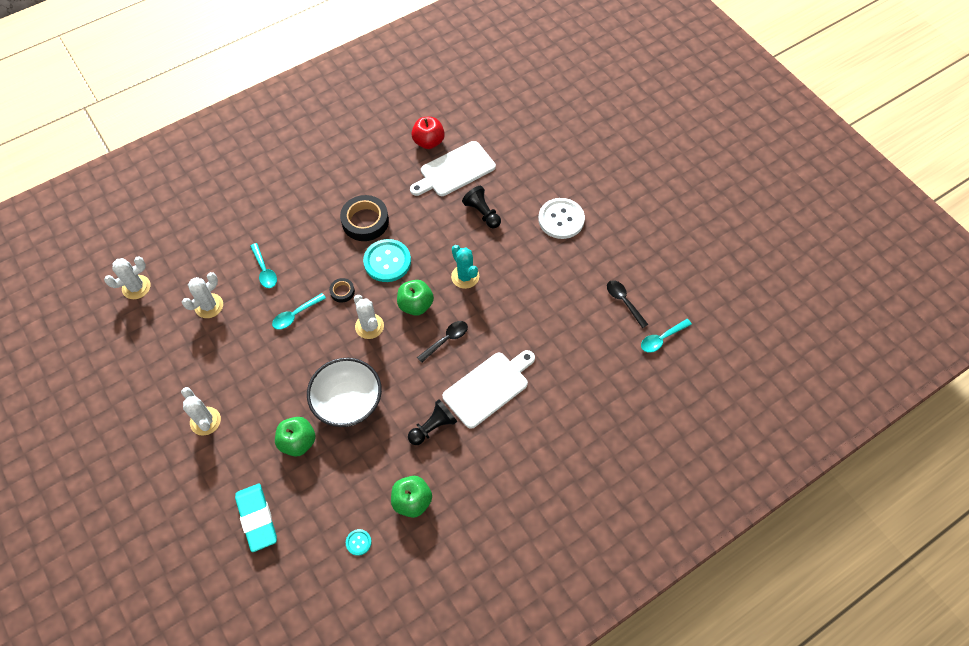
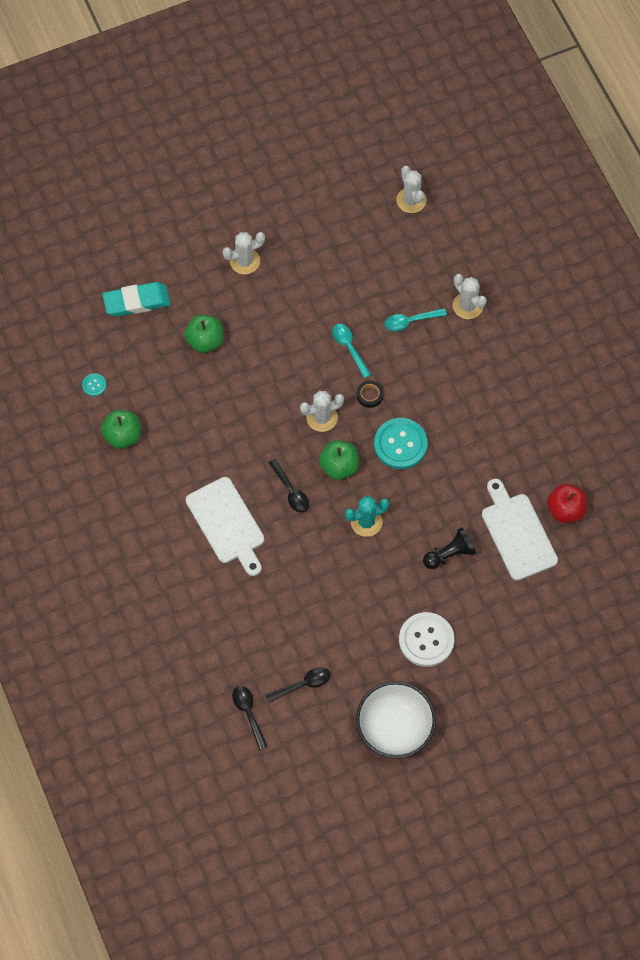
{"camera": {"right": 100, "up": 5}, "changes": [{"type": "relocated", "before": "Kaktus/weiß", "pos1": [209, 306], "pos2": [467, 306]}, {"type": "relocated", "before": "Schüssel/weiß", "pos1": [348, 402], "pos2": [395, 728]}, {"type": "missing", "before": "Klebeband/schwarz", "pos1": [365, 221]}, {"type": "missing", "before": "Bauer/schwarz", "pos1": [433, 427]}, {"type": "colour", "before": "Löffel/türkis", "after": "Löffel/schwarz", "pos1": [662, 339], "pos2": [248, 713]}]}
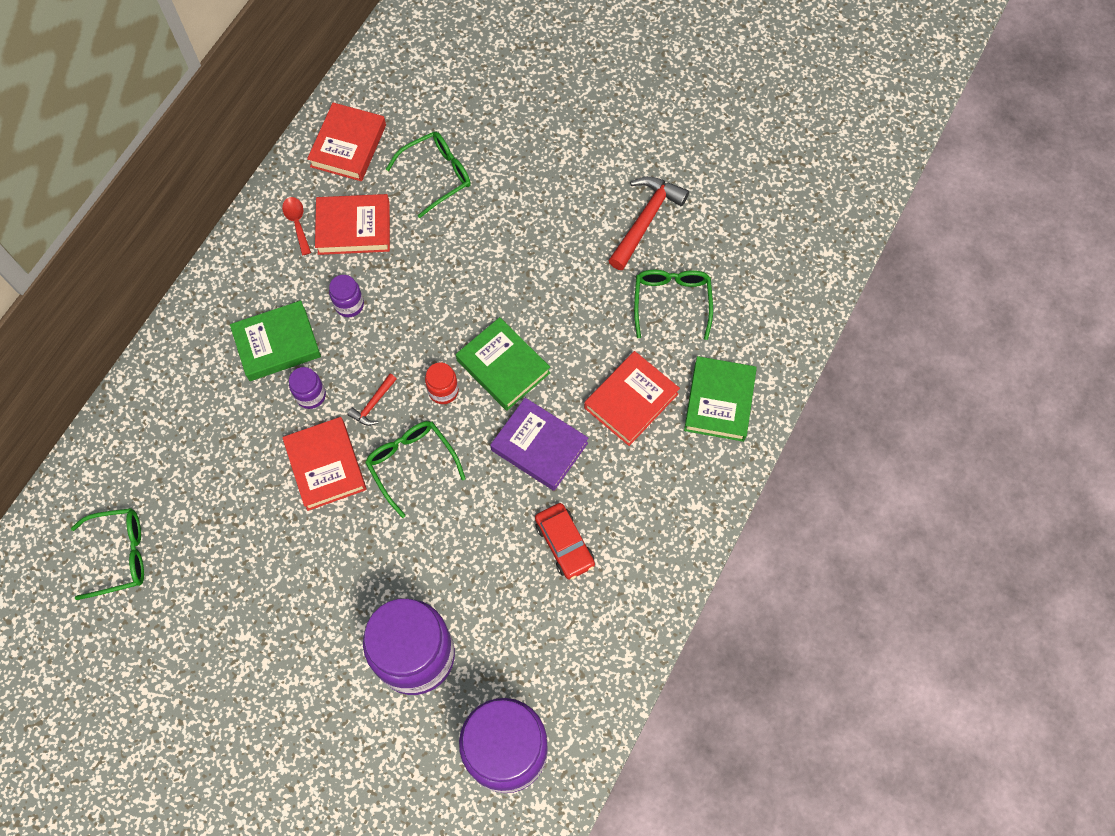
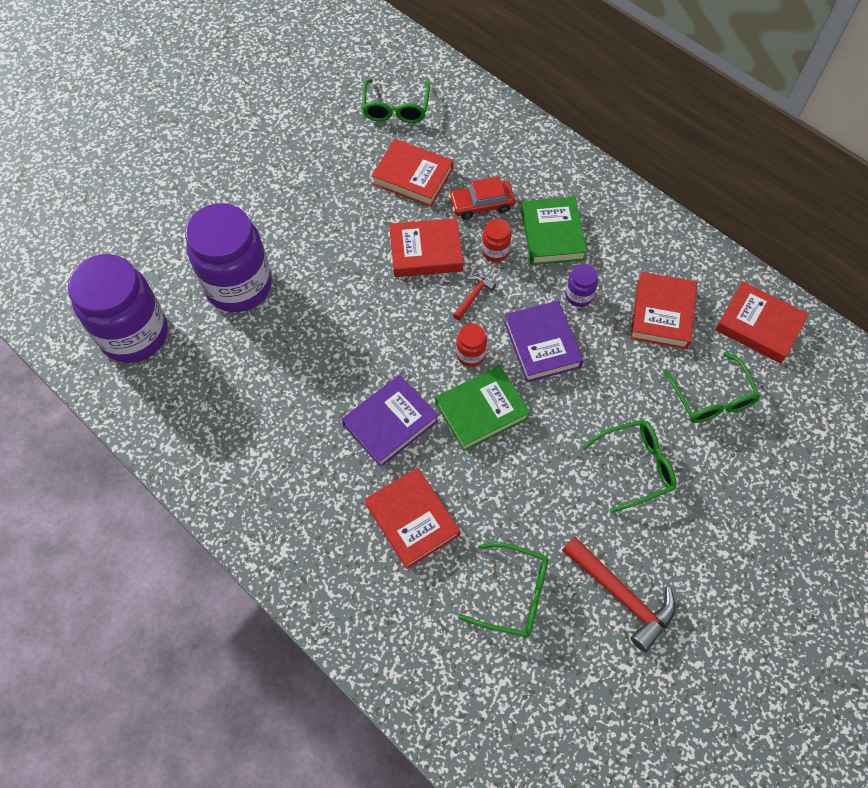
{"camera": {"right": 105, "up": -5}, "changes": [{"type": "missing", "before": "Löffel/rot", "pos1": [297, 223]}, {"type": "colour", "before": "Einmachglas/lila", "after": "Einmachglas/rot", "pos1": [311, 395], "pos2": [495, 251]}, {"type": "spun", "before": "Hammer/rot", "pos1": [373, 404], "pos2": [473, 296], "turn": 75}, {"type": "relocated", "before": "Brille/grün", "pos1": [411, 464], "pos2": [636, 466]}, {"type": "relocated", "before": "Auto/rot", "pos1": [564, 544], "pos2": [481, 204]}, {"type": "missing", "before": "Buch/grün", "pos1": [719, 401]}, {"type": "appeared", "after": "Buch/rot", "pos2": [413, 177]}, {"type": "appeared", "after": "Buch/lila", "pos2": [542, 344]}]}
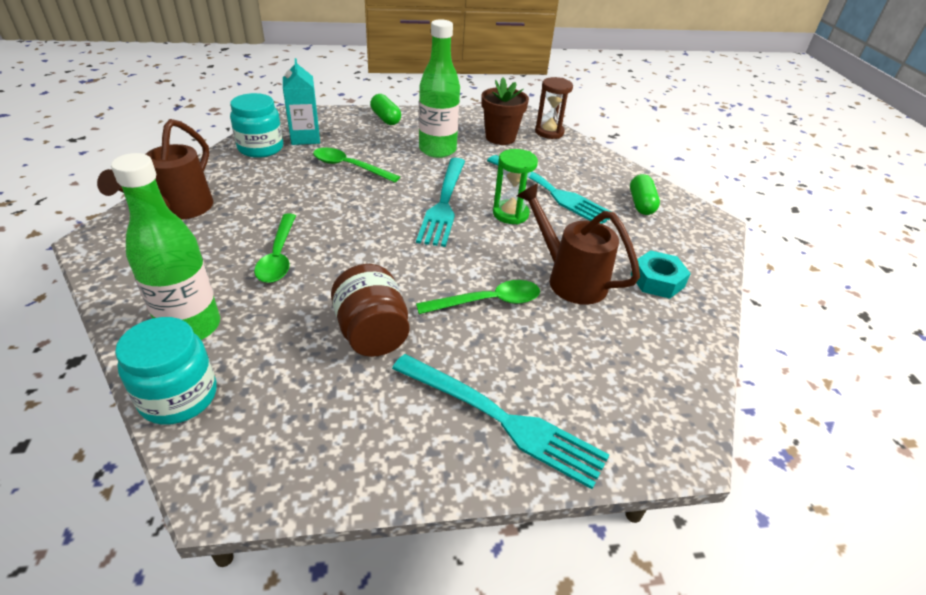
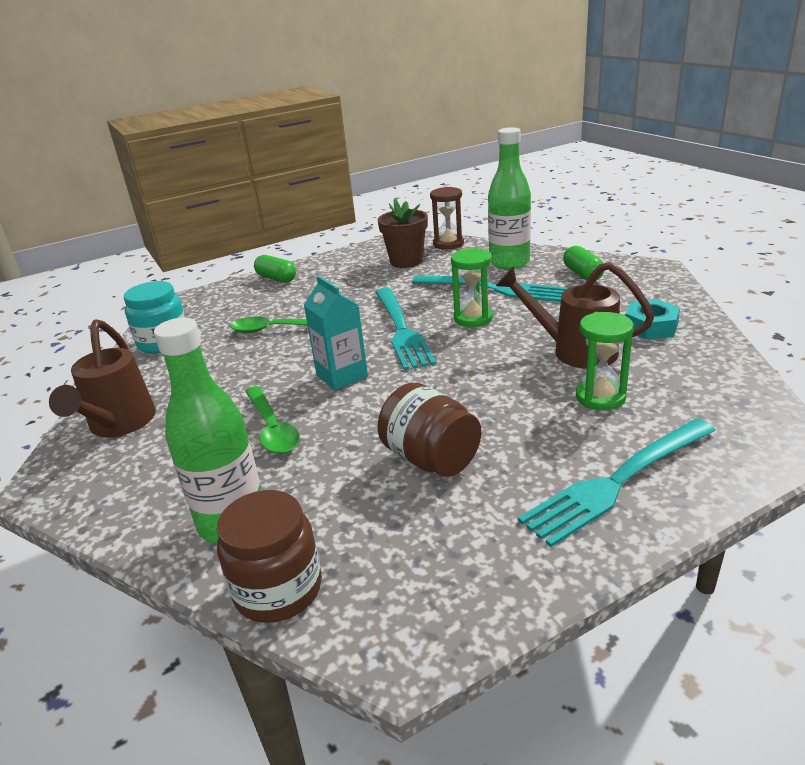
{"camera": {"right": -15, "up": -10}, "changes": [{"type": "colour", "before": "Einmachglas/türkis", "after": "Einmachglas/braun", "pos1": [178, 397], "pos2": [278, 589]}, {"type": "relocated", "before": "Getränkekarton/türkis", "pos1": [305, 138], "pos2": [342, 376]}, {"type": "spun", "before": "Gabel/türkis", "pos1": [501, 419], "pos2": [618, 481], "turn": 135}, {"type": "missing", "before": "Löffel/grün", "pos1": [487, 302]}, {"type": "relocated", "before": "Flasche/grün", "pos1": [437, 150], "pos2": [509, 263]}, {"type": "appeared", "after": "Sanduhr/grün", "pos2": [600, 397]}]}
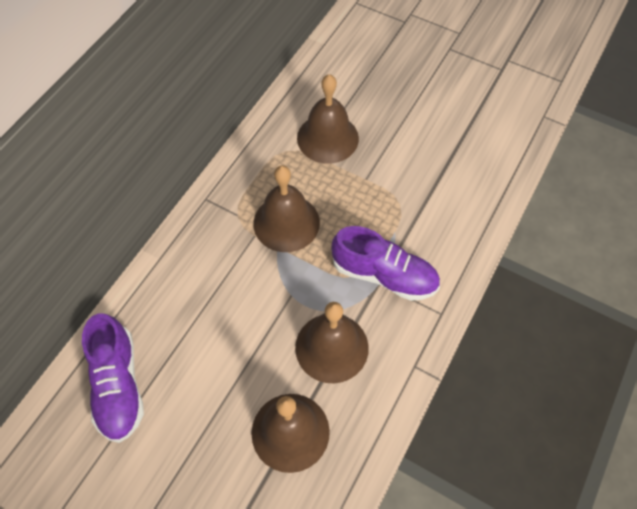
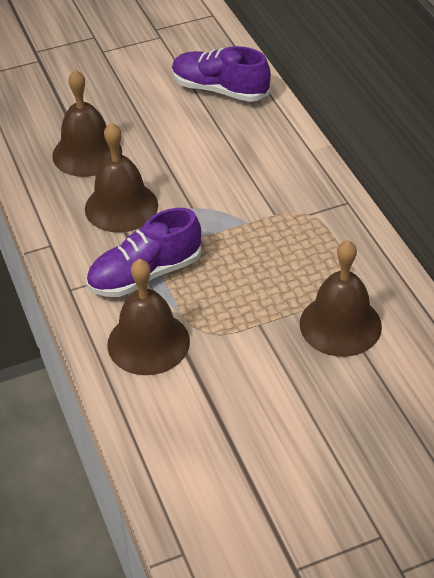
{"camera": {"right": 130, "up": -15}, "changes": [{"type": "relocated", "before": "Glocke/braun", "pos1": [286, 223], "pos2": [148, 342]}]}
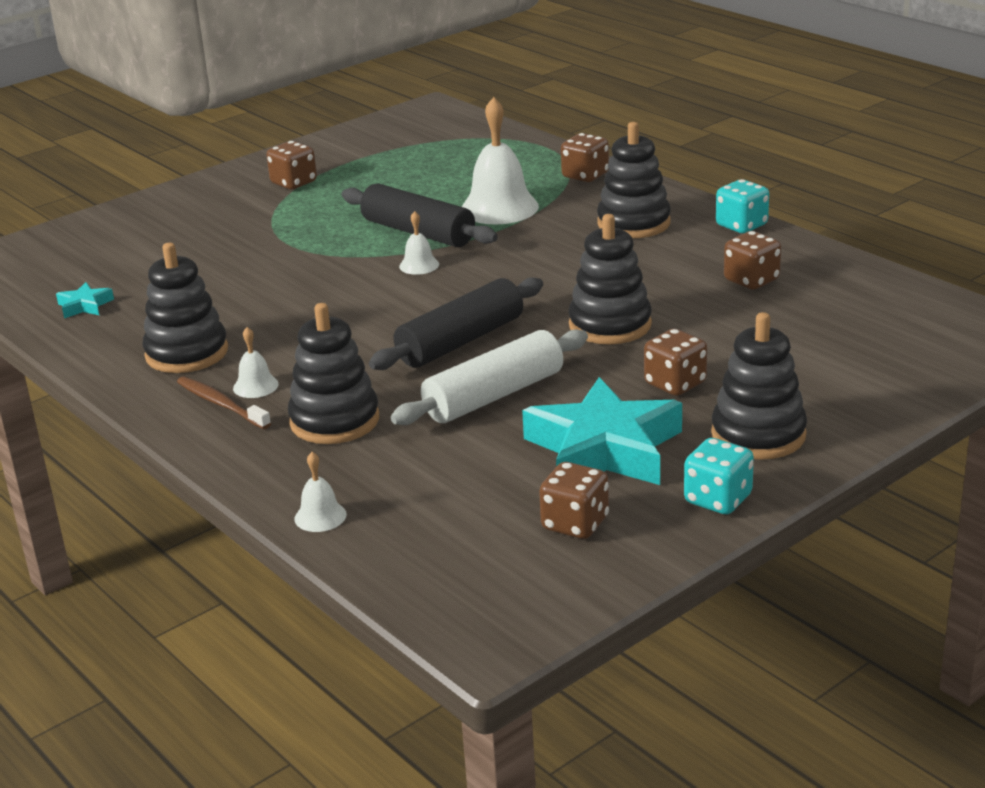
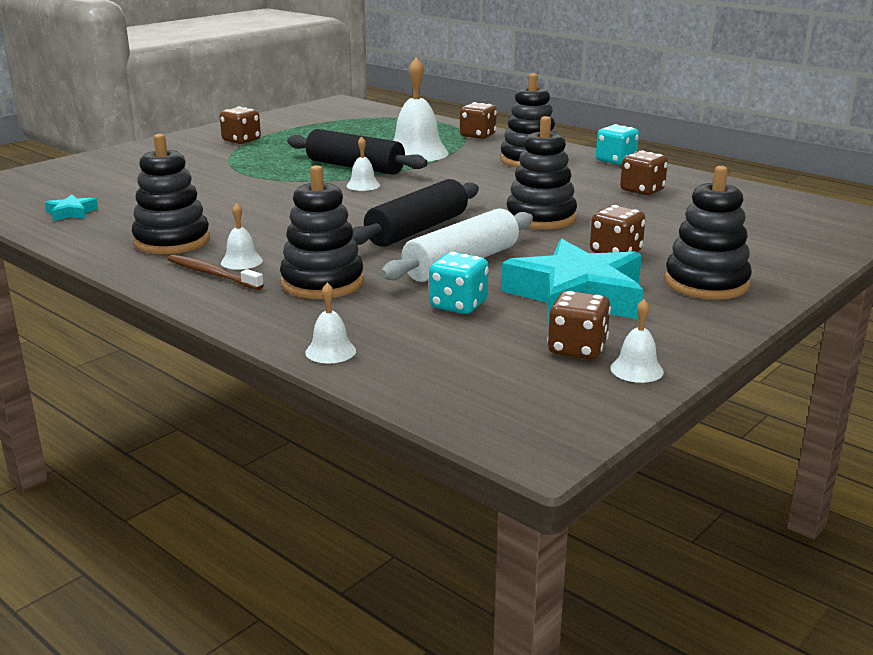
{"camera": {"right": -10, "up": -5}, "changes": [{"type": "relocated", "before": "Spielwürfel/türkis", "pos1": [718, 499], "pos2": [458, 305]}, {"type": "appeared", "after": "Glocke/weiß", "pos2": [636, 370]}]}
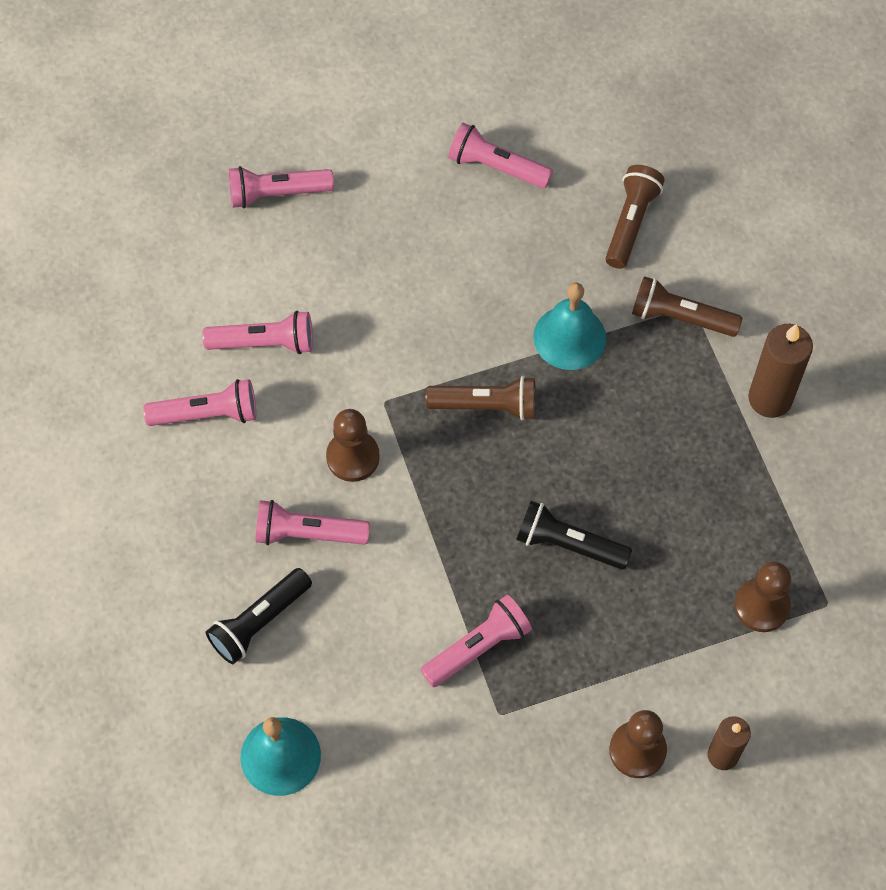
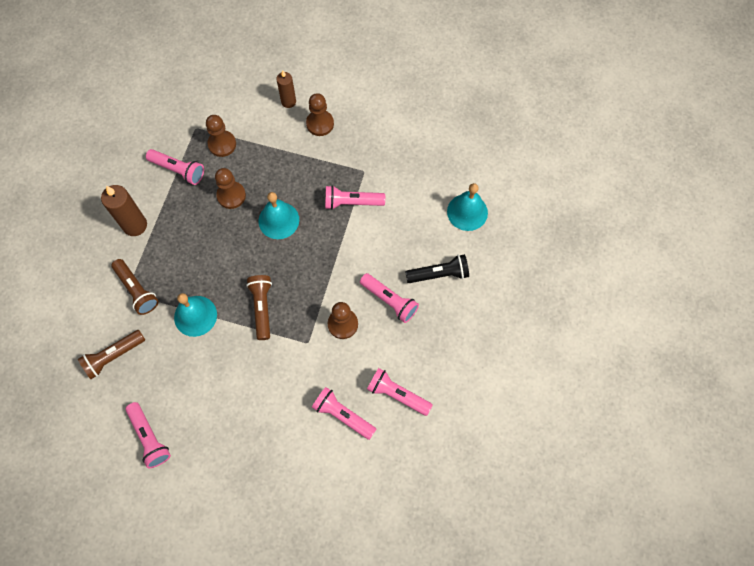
{"camera": {"right": -145, "up": 5}, "changes": [{"type": "relocated", "before": "Taschenlampe/rosa", "pos1": [277, 194], "pos2": [178, 170]}, {"type": "spun", "before": "Taschenlampe/braun", "pos1": [486, 406], "pos2": [262, 308], "turn": 45}, {"type": "exchanged", "before": "Taschenlampe/schwarz", "after": "Glocke/türkis", "pos1": [568, 544], "pos2": [278, 220]}, {"type": "appeared", "after": "Bauer/braun", "pos2": [231, 195]}]}
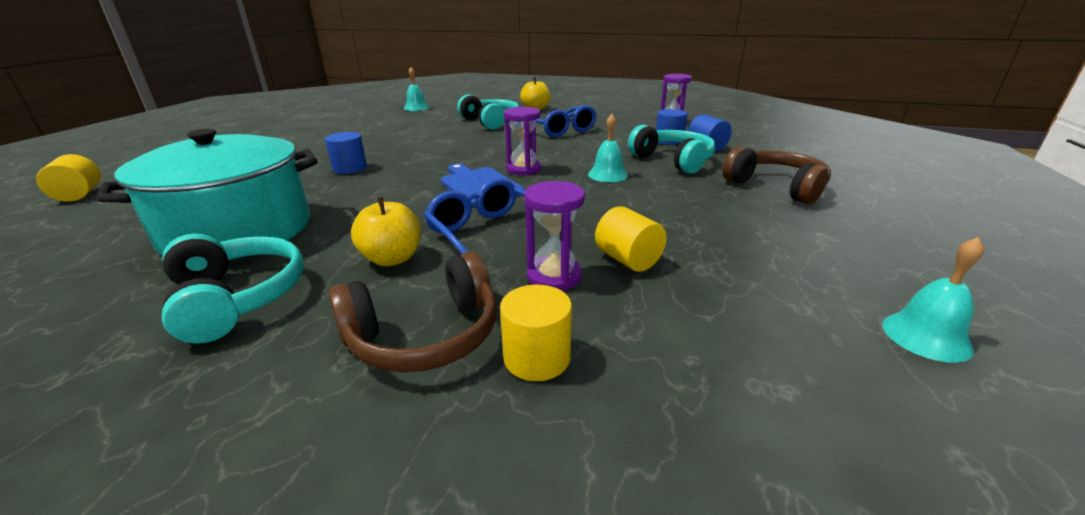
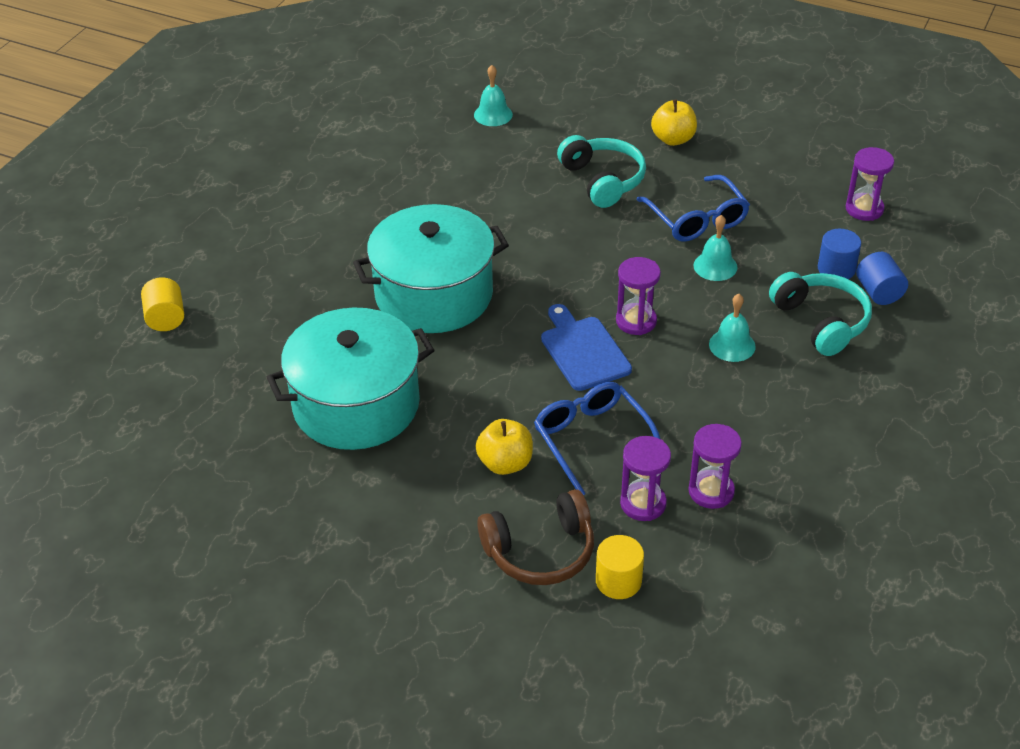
{"camera": {"right": 10, "up": 15}, "changes": [{"type": "missing", "before": "Kopfhörer/türkis", "pos1": [237, 298]}, {"type": "exchanged", "before": "Vollzylinder/blau", "after": "Kochtopf/türkis", "pos1": [350, 168], "pos2": [434, 294]}, {"type": "exchanged", "before": "Vollzylinder/gelb", "after": "Sanduhr/lila", "pos1": [627, 260], "pos2": [711, 491]}, {"type": "missing", "before": "Kopfhörer/braun", "pos1": [776, 187]}, {"type": "relocated", "before": "Glocke/türkis", "pos1": [926, 336], "pos2": [715, 266]}]}
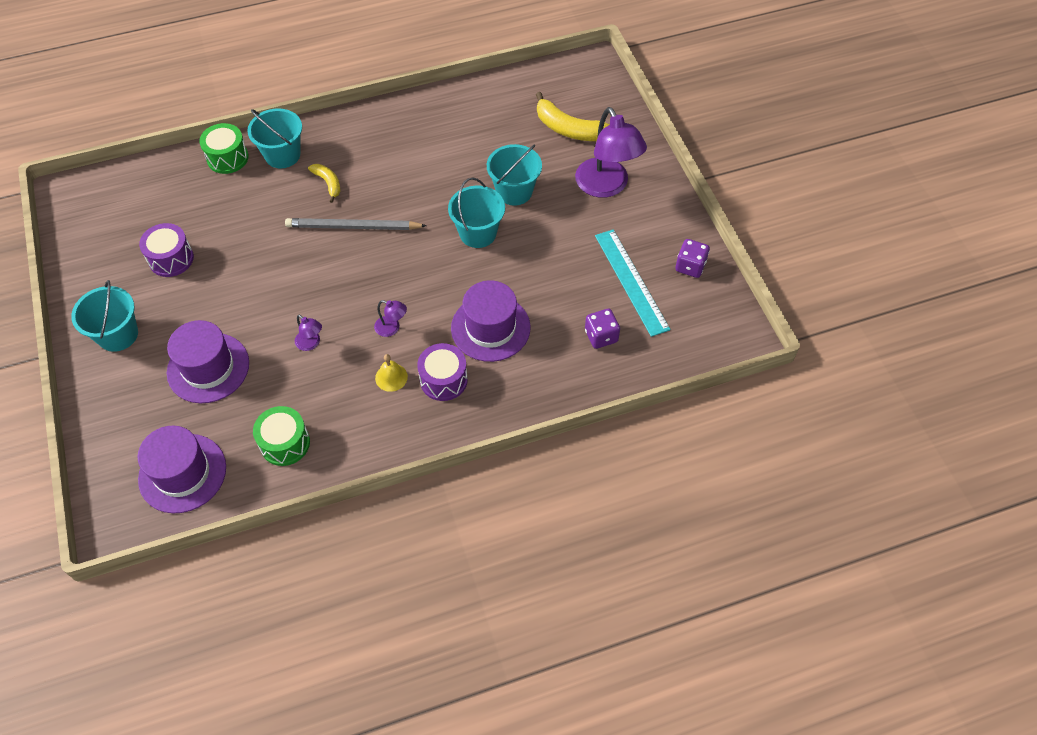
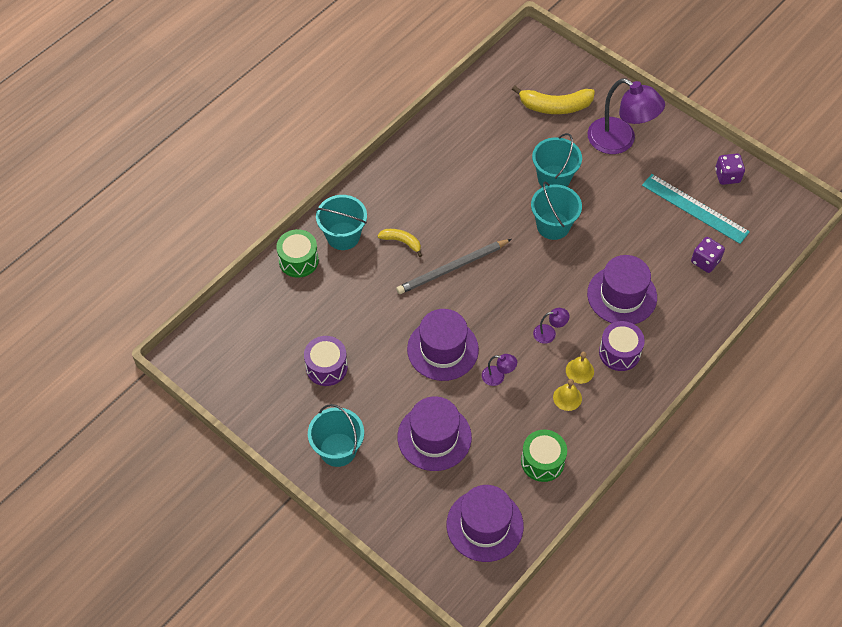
{"camera": {"right": -30, "up": 0}, "changes": [{"type": "appeared", "after": "Hut/lila", "pos2": [442, 349]}, {"type": "appeared", "after": "Glocke/gelb", "pos2": [567, 397]}]}
